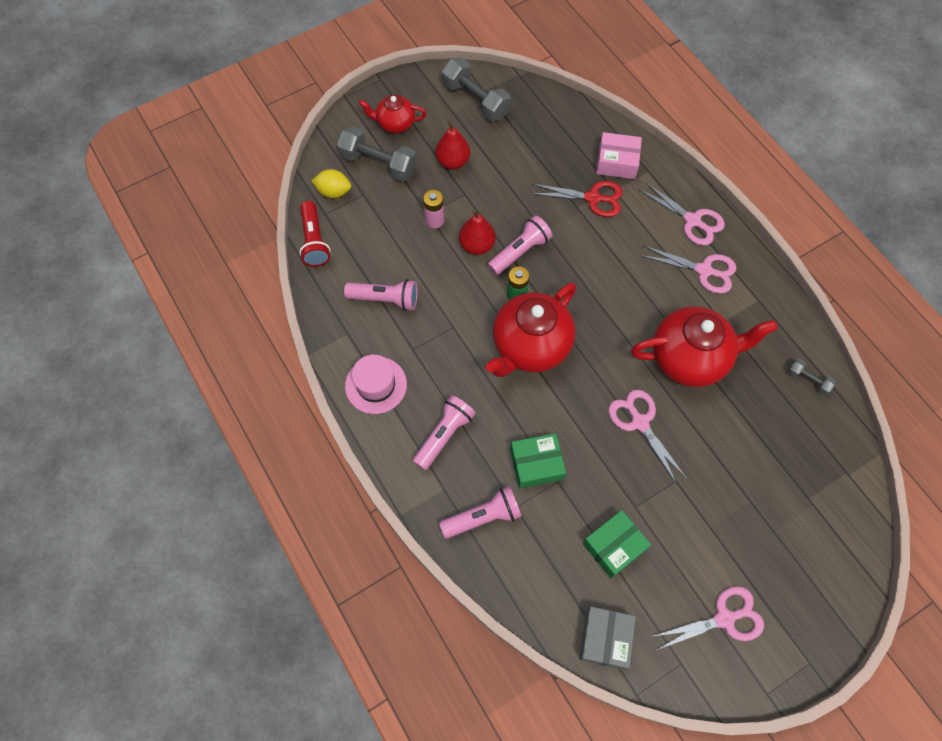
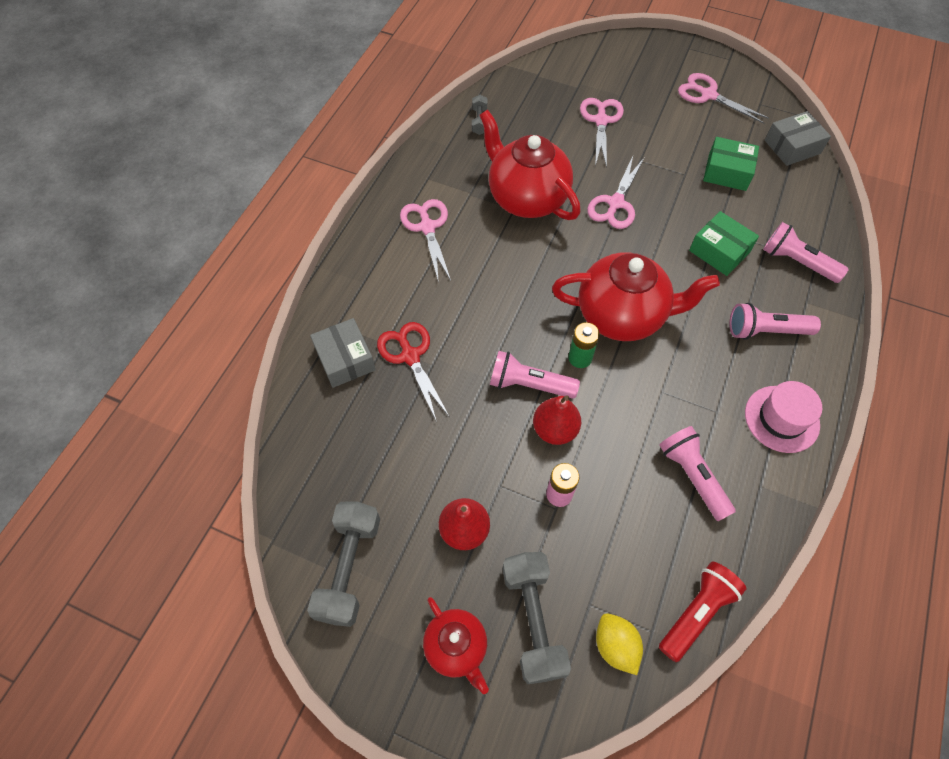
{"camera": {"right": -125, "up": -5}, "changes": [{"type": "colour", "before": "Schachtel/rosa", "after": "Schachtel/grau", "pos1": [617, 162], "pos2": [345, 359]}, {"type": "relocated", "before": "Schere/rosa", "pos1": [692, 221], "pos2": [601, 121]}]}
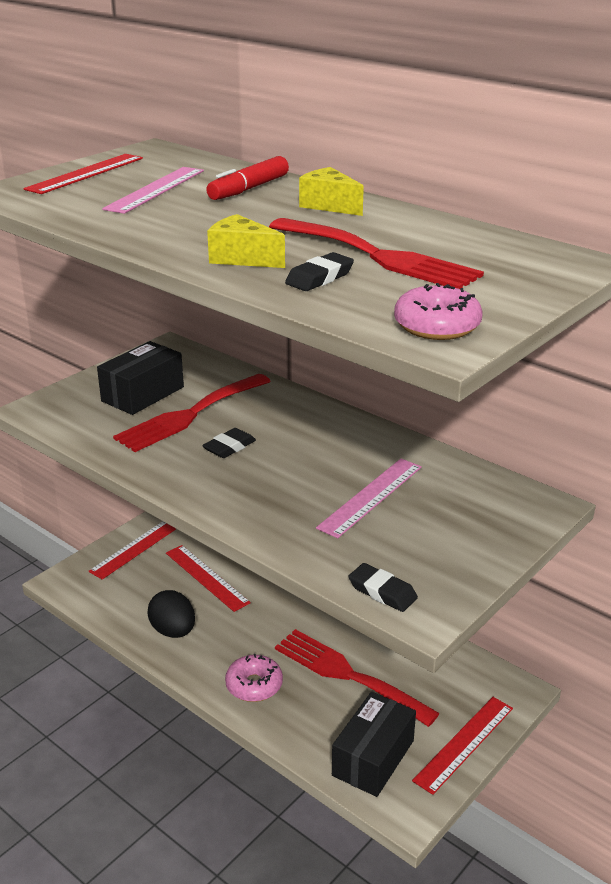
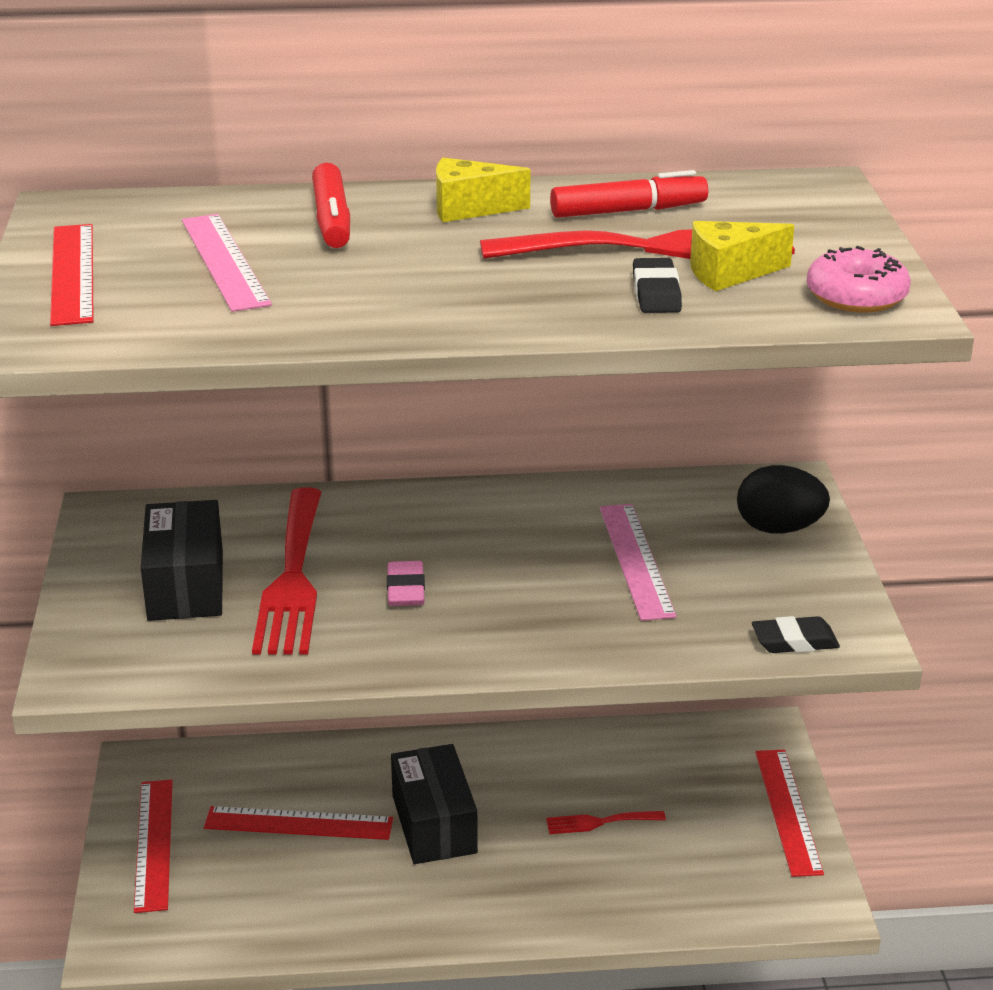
{"camera": {"right": -45, "up": 0}, "changes": [{"type": "relocated", "before": "Ei/schwarz", "pos1": [173, 631], "pos2": [778, 528]}, {"type": "colour", "before": "Radiergummi/schwarz", "after": "Radiergummi/rosa", "pos1": [229, 447], "pos2": [406, 589]}, {"type": "relocated", "before": "Käse/gelb", "pos1": [242, 258], "pos2": [729, 273]}, {"type": "missing", "before": "Donut/rosa", "pos1": [254, 685]}, {"type": "size", "before": "Gabel/rot", "pos1": [347, 674], "pos2": [599, 822], "scale": 0.47}, {"type": "relocated", "before": "Schachtel/schwarz", "pos1": [373, 758], "pos2": [434, 824]}, {"type": "appeared", "after": "Filzstift/rot", "pos2": [628, 211]}]}
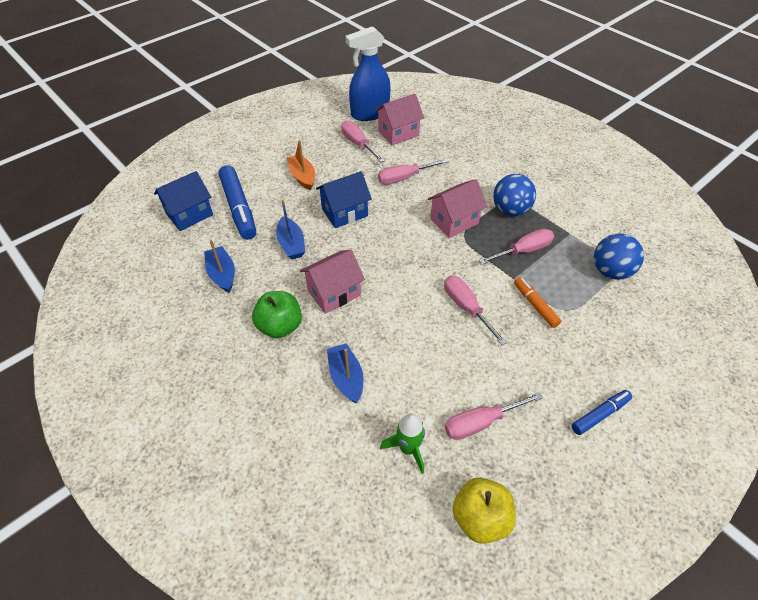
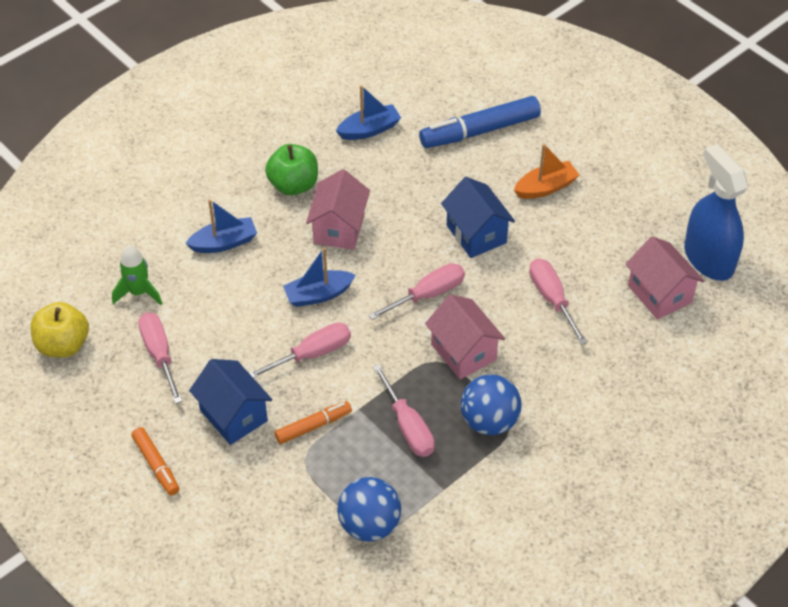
{"camera": {"right": 90, "up": 0}, "changes": [{"type": "relocated", "before": "Haus/blau", "pos1": [189, 214], "pos2": [233, 415]}, {"type": "relocated", "before": "Boot/blau", "pos1": [291, 244], "pos2": [318, 295]}, {"type": "spun", "before": "Haus/rosa", "pos1": [334, 293], "pos2": [339, 228], "turn": 45}, {"type": "relocated", "before": "Schraubenzieher/rosa", "pos1": [358, 144], "pos2": [427, 295]}, {"type": "colour", "before": "Filzstift/blau", "after": "Filzstift/orange", "pos1": [600, 414], "pos2": [156, 465]}]}
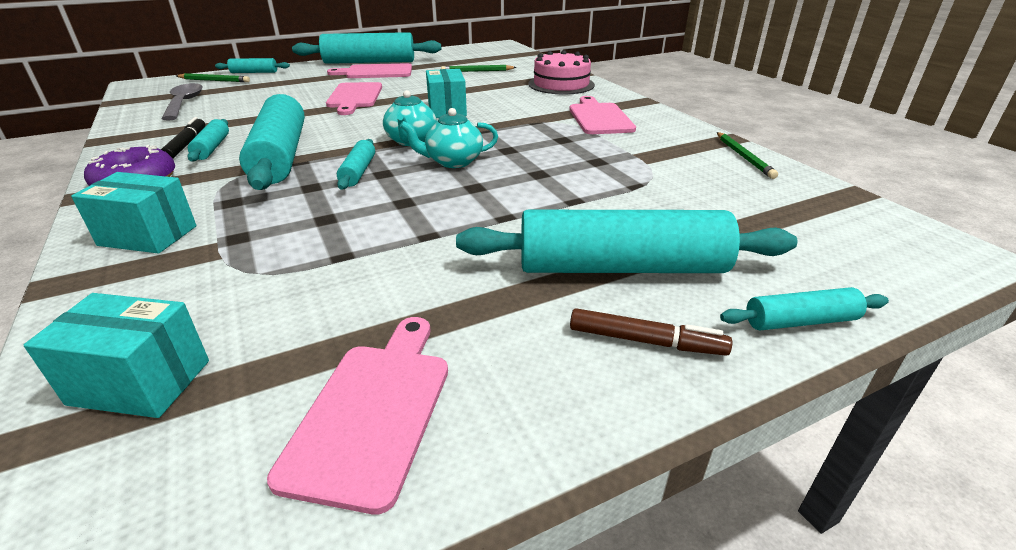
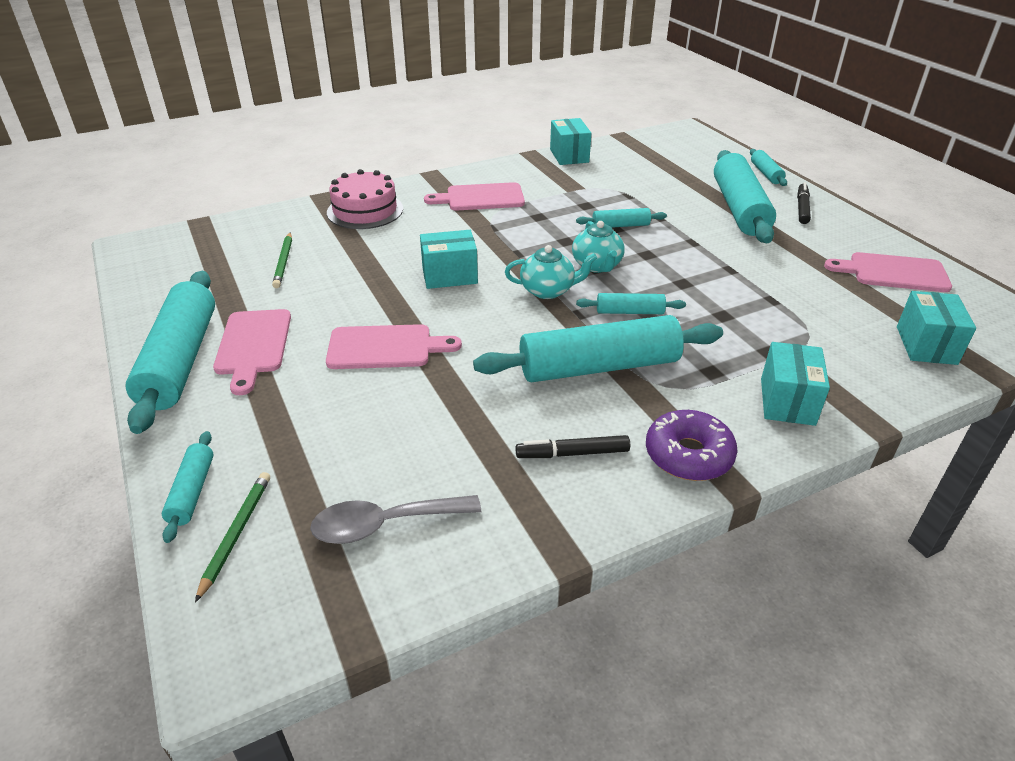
{"camera": {"right": -90, "up": 5}, "changes": [{"type": "relocated", "before": "Nudelholz/türkis", "pos1": [212, 148], "pos2": [620, 225]}, {"type": "colour", "before": "Filzstift/braun", "after": "Filzstift/schwarz", "pos1": [646, 341], "pos2": [802, 208]}, {"type": "exchanged", "before": "Bleistift/grün", "after": "Schachtel/türkis", "pos1": [743, 157], "pos2": [569, 156]}]}
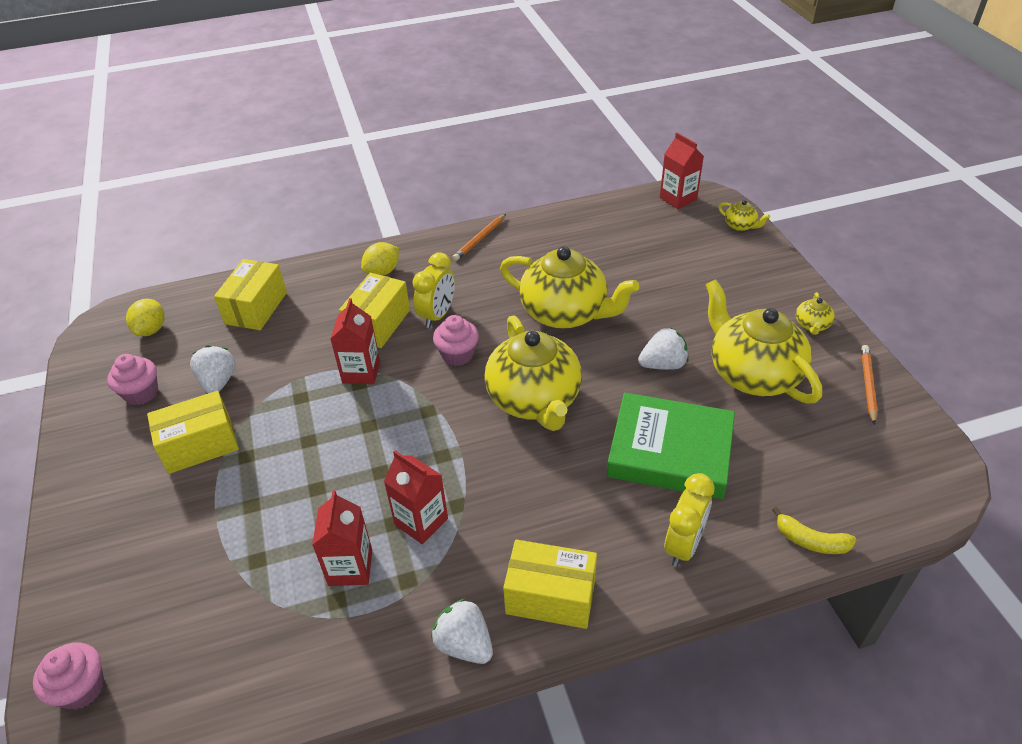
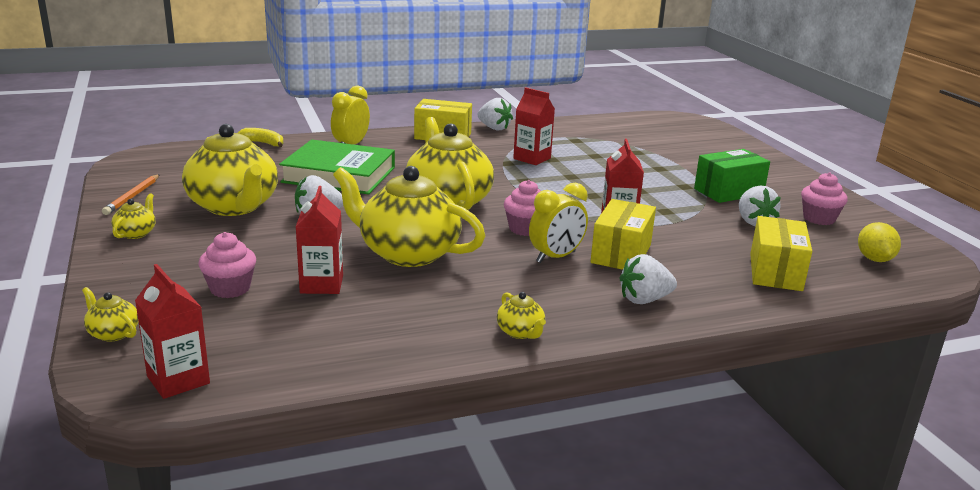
{"camera": {"right": 175, "up": -20}, "changes": [{"type": "relocated", "before": "Muffin/rosa", "pos1": [82, 688], "pos2": [230, 288]}, {"type": "colour", "before": "Schachtel/gelb", "after": "Schachtel/grün", "pos1": [200, 445], "pos2": [728, 192]}, {"type": "relocated", "before": "Getränkekarton/rot", "pos1": [350, 567], "pos2": [321, 284]}, {"type": "exchanged", "before": "Zitrone/gelb", "after": "Erdbeere/weiß", "pos1": [382, 272], "pos2": [644, 300]}, {"type": "spun", "before": "Wecker/gelb", "pos1": [437, 315], "pos2": [556, 257], "turn": -150}, {"type": "exchanged", "before": "Bleistift/orange", "after": "Teekanne/gelb", "pos1": [479, 239], "pos2": [520, 332]}]}
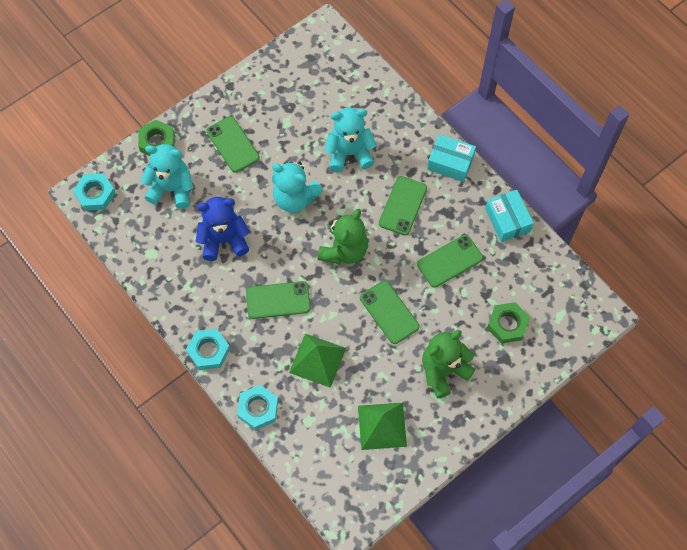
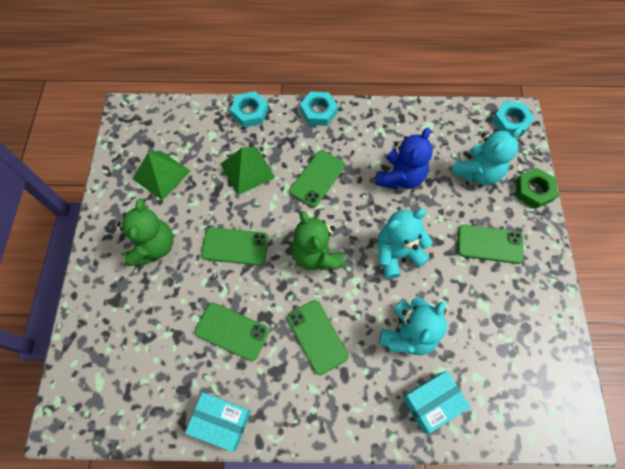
{"camera": {"right": 130, "up": 0}, "changes": [{"type": "spun", "before": "Handy/grün", "pos1": [449, 261], "pos2": [232, 331], "turn": -75}, {"type": "relocated", "before": "Schachtel/türkis", "pos1": [450, 163], "pos2": [432, 402]}, {"type": "missing", "before": "Sechskantmutter/grün", "pos1": [507, 324]}]}
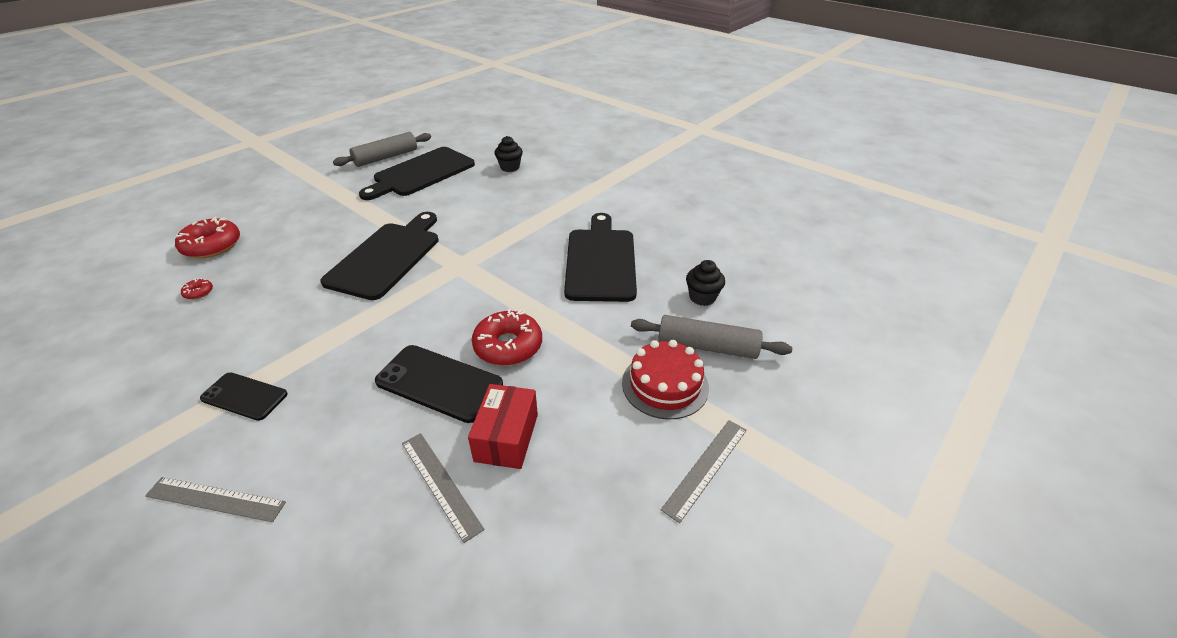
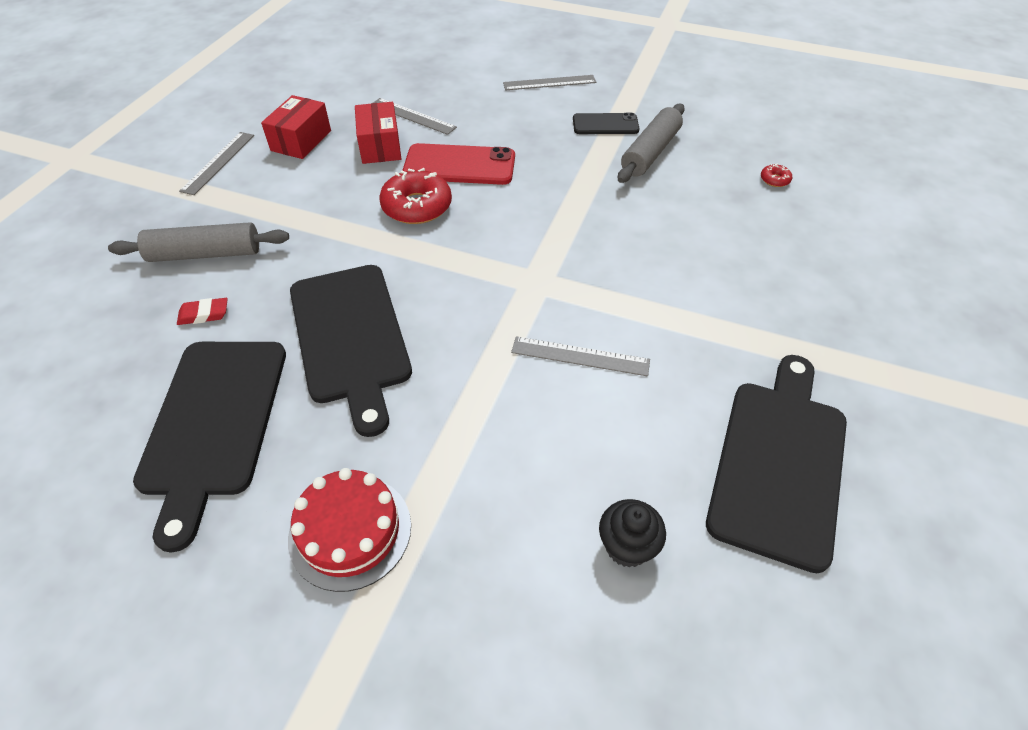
{"camera": {"right": 160, "up": 10}, "changes": [{"type": "missing", "before": "Donut/rot", "pos1": [212, 246]}, {"type": "relocated", "before": "Schneidebrett/schwarz", "pos1": [387, 257], "pos2": [213, 423]}, {"type": "relocated", "before": "Nudelholz/grau", "pos1": [386, 157], "pos2": [650, 152]}, {"type": "colour", "before": "Handy/schwarz", "after": "Handy/rot", "pos1": [439, 383], "pos2": [459, 165]}, {"type": "relocated", "before": "Kuchen/rot", "pos1": [665, 385], "pos2": [350, 531]}, {"type": "exchanged", "before": "Muffin/schwarz", "after": "Radiergummi/rot", "pos1": [702, 297], "pos2": [204, 314]}, {"type": "appeared", "after": "Schachtel/rot", "pos2": [301, 141]}, {"type": "appeared", "after": "Lineal/grau", "pos2": [580, 356]}]}
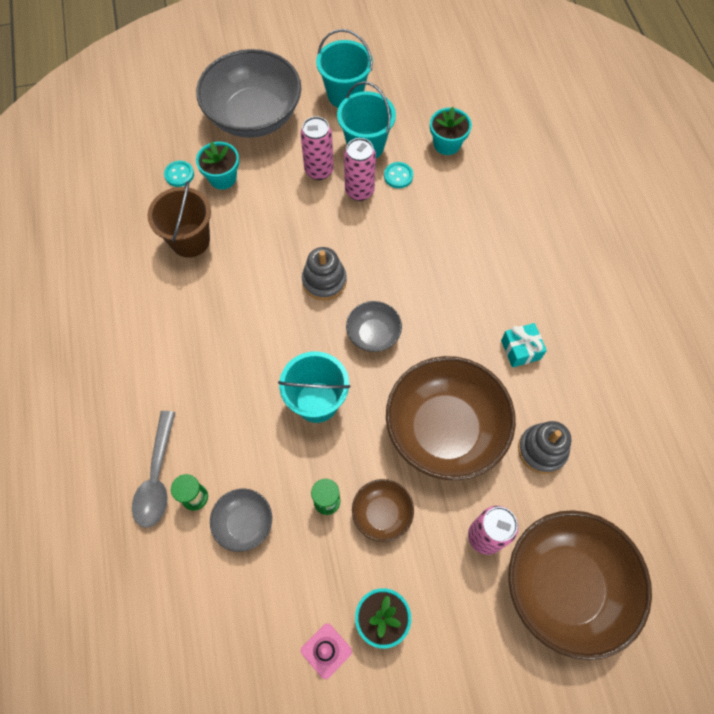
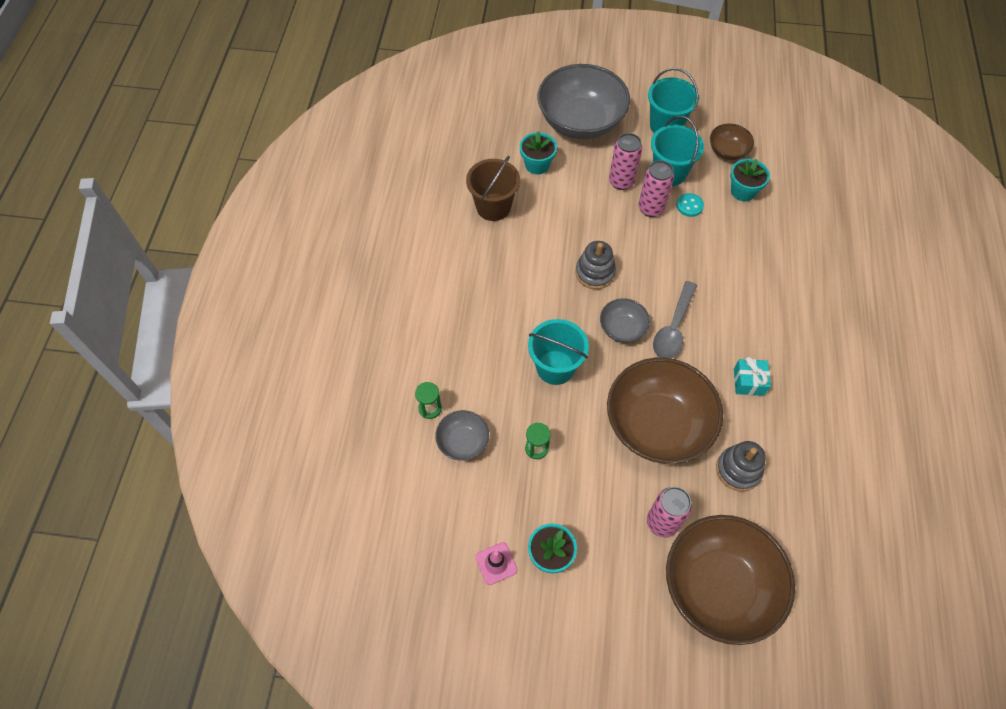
{"camera": {"right": 20, "up": -5}, "changes": [{"type": "relocated", "before": "Löffel/grau", "pos1": [157, 477], "pos2": [673, 328]}, {"type": "missing", "before": "Knopf/türkis", "pos1": [179, 174]}, {"type": "relocated", "before": "Schüssel/braun", "pos1": [382, 513], "pos2": [727, 151]}]}
